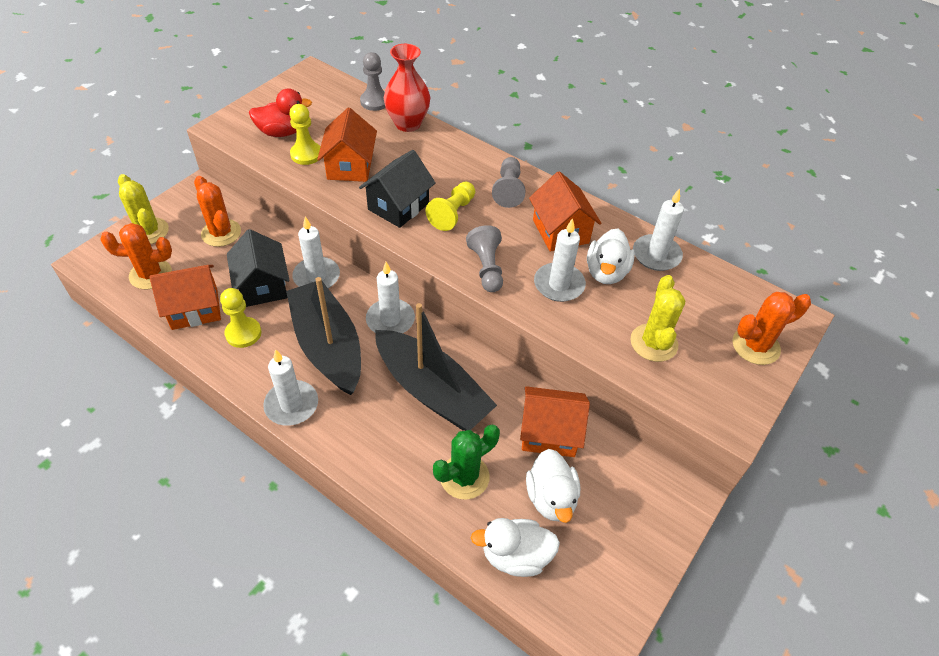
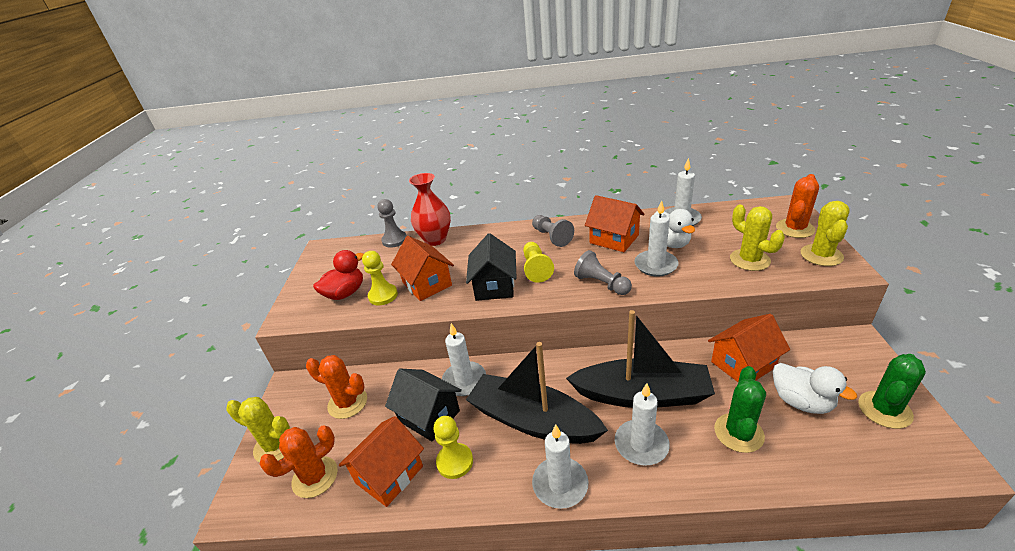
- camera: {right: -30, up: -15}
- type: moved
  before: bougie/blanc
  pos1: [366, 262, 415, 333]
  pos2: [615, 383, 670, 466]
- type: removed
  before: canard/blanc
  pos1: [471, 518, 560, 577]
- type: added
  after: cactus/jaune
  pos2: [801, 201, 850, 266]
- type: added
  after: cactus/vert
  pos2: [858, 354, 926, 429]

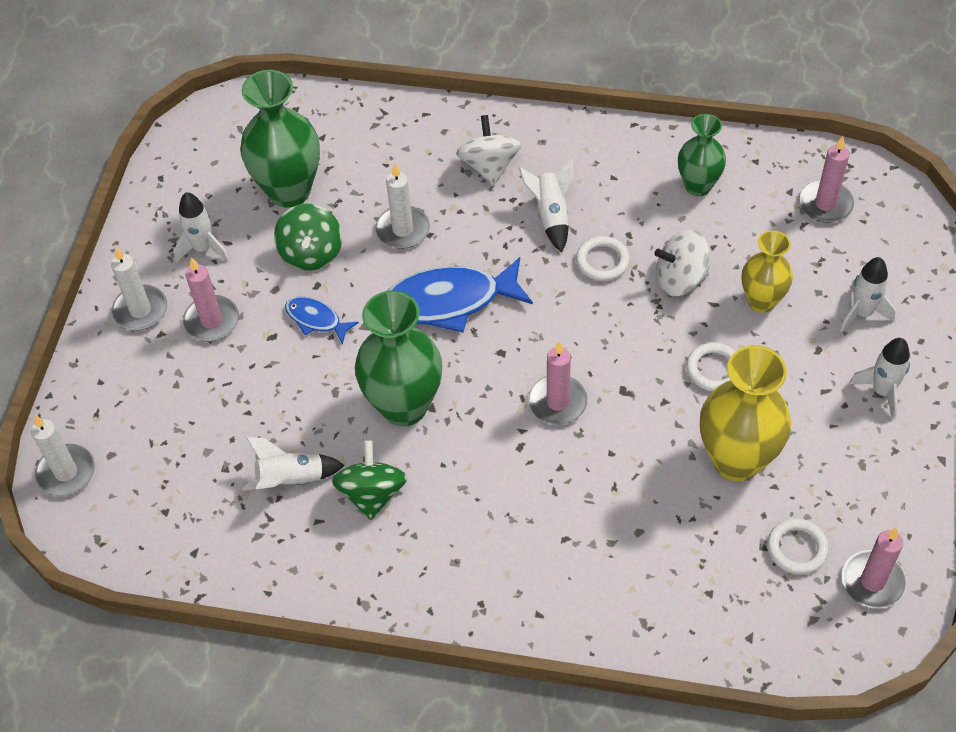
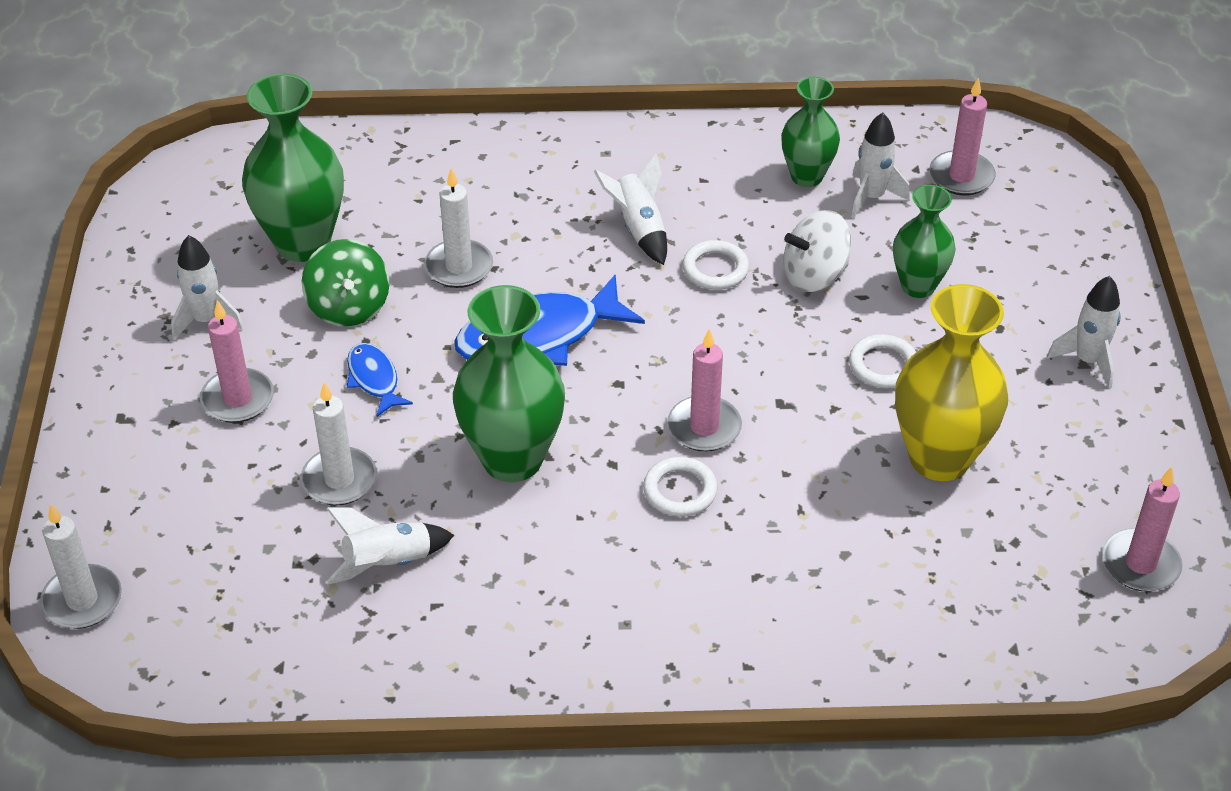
- camera: {right: -15, up: -10}
- type: moved
  before: bougie/blanc
  pos1: [111, 247, 167, 331]
  pos2: [301, 382, 377, 506]
- type: turned
  before: poisson/bleu
  pos1: [285, 297, 359, 345]
  pos2: [347, 343, 413, 417]
  turn: 45
- type: removed
  before: toupie/vert
  pos1: [332, 441, 407, 520]
- type: removed
  before: toupie/blanc
  pos1: [456, 115, 521, 185]
- type: recoloured
  before: vase/jaune
  after: vase/vert
  pos1: [742, 230, 793, 313]
  pos2: [893, 185, 956, 298]
- type: moved
  before: anneau/blanc
  pos1: [767, 518, 829, 574]
  pos2: [643, 457, 718, 517]
- type: moved
  before: fusée/blanc
  pos1: [840, 257, 896, 332]
  pos2: [851, 112, 910, 218]

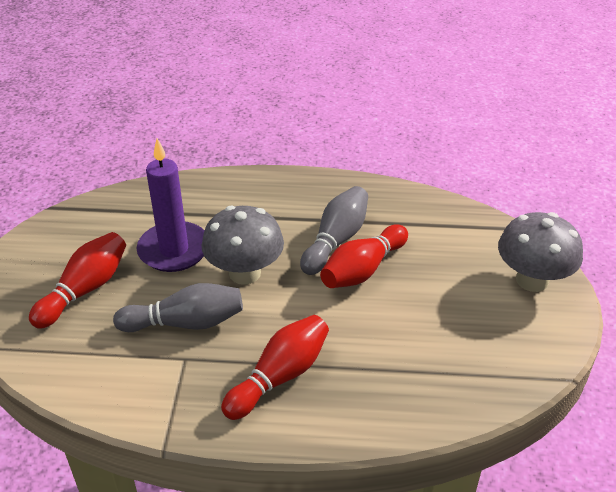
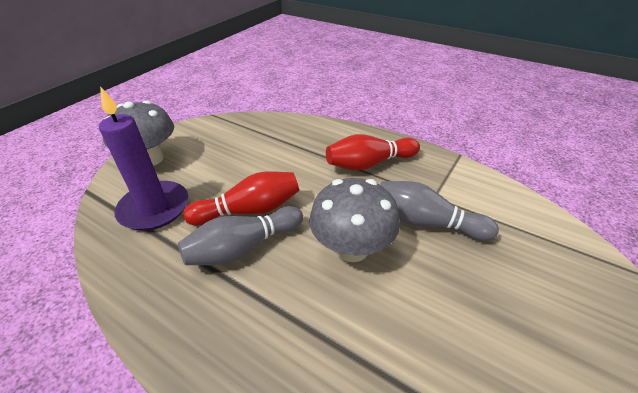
- camera: {right: -150, up: 0}
- type: removed
  before: quille/rouge
  pos1: [29, 232, 126, 329]
- type: moved
  before: bougie/violet
  pos1: [137, 138, 205, 272]
  pos2: [99, 86, 188, 231]

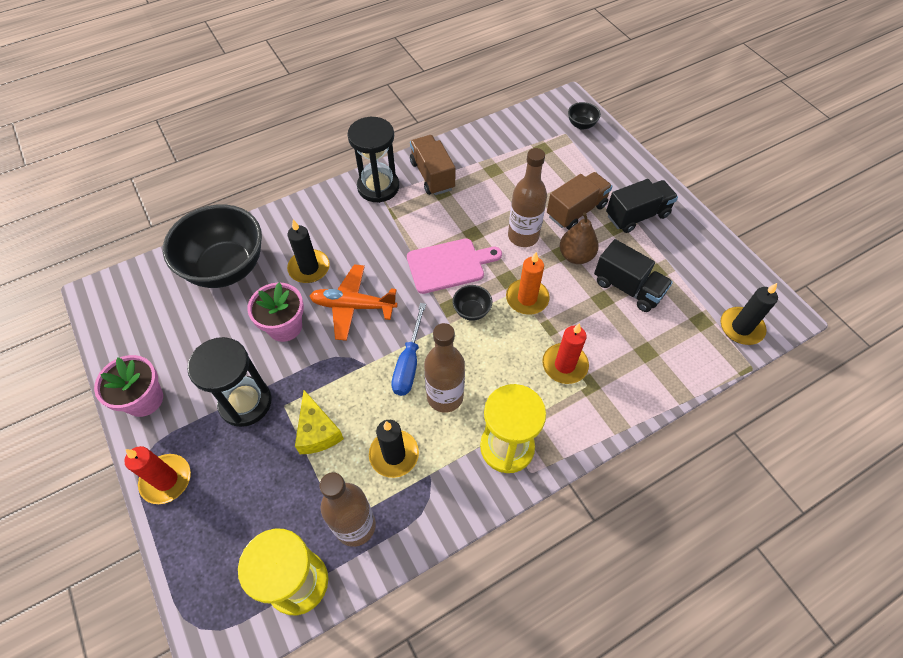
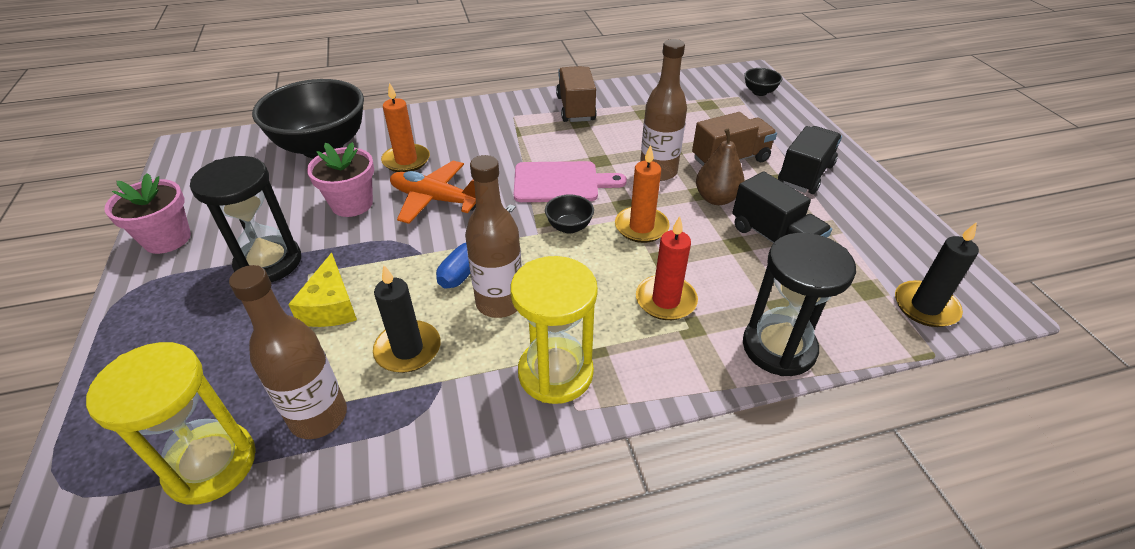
- camera: {right: 15, up: -15}
- type: removed
  before: bougie/rouge
  pos1: [124, 446, 191, 504]
- type: recoloured
  before: bougie/noir
  after: bougie/orange
  pos1: [287, 220, 330, 283]
  pos2: [381, 82, 430, 172]
- type: moved
  before: sablier/noir
  pos1: [347, 117, 399, 203]
  pos2: [743, 233, 856, 376]
- type: turned
  before: camion/noir
  pos1: [606, 179, 678, 233]
  pos2: [778, 126, 842, 194]
  turn: -45

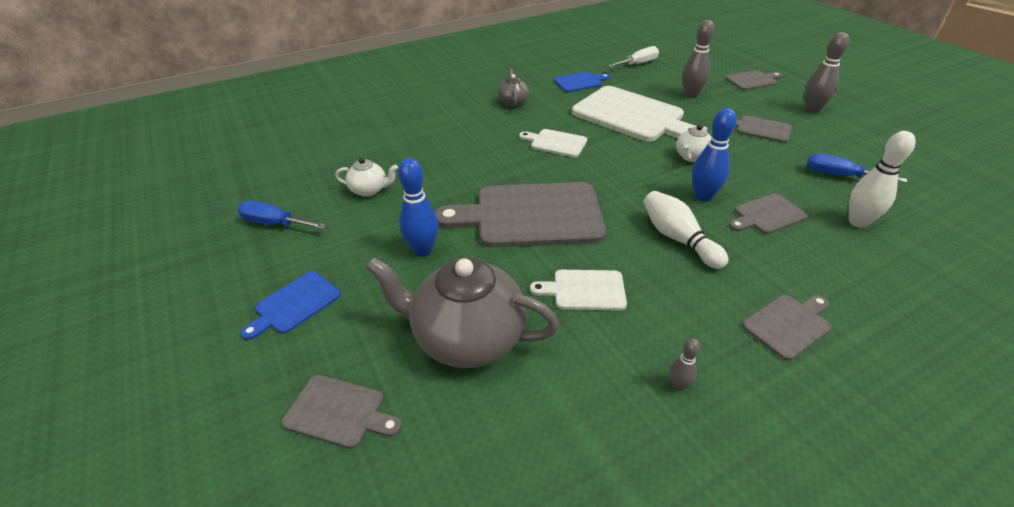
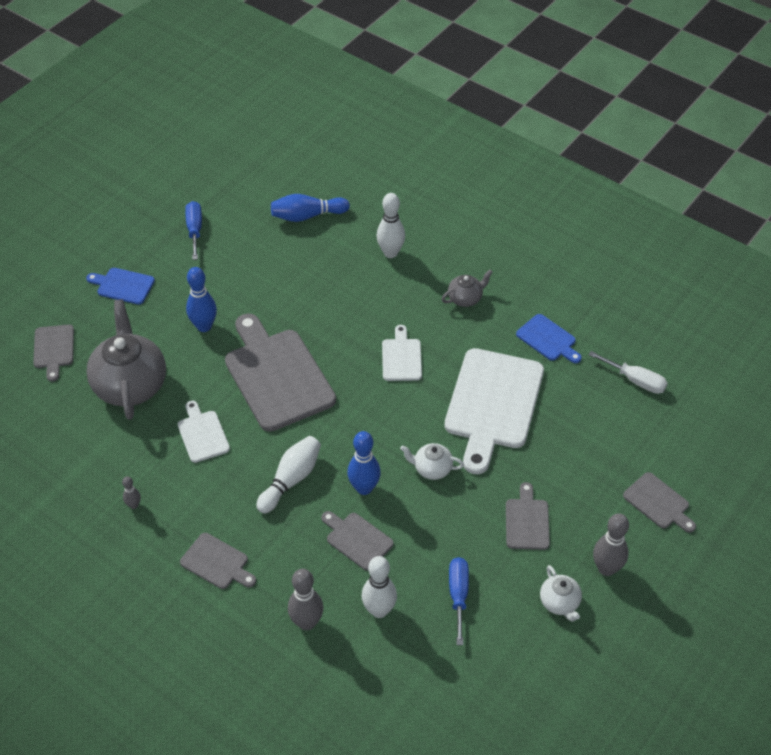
- camera: {right: 65, up: 10}
- type: moved
  before: théière/blanc
  pos1: [335, 158, 398, 197]
  pos2: [540, 565, 582, 622]
- type: moved
  before: quille/gris
  pos1: [682, 20, 715, 98]
  pos2: [288, 569, 323, 630]
- type: added
  after: quille/bleu
  pos2: [271, 194, 350, 222]
- type: added
  after: quille/blanc
  pos2: [377, 193, 405, 258]

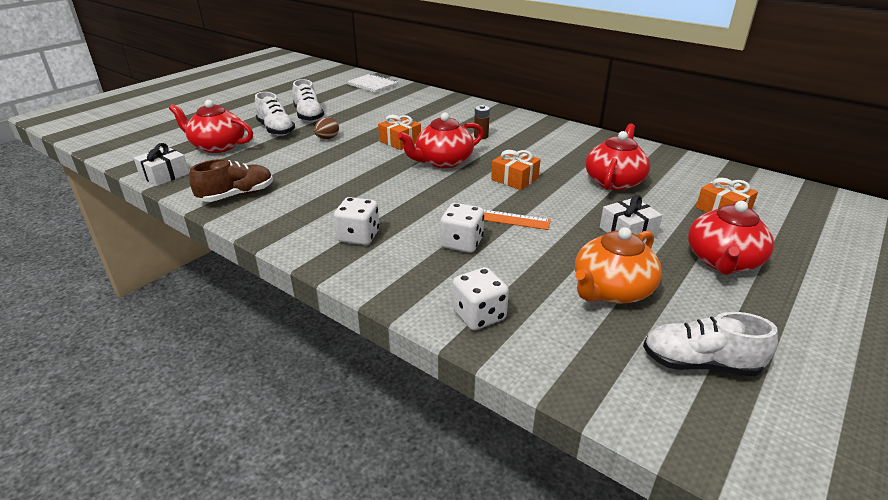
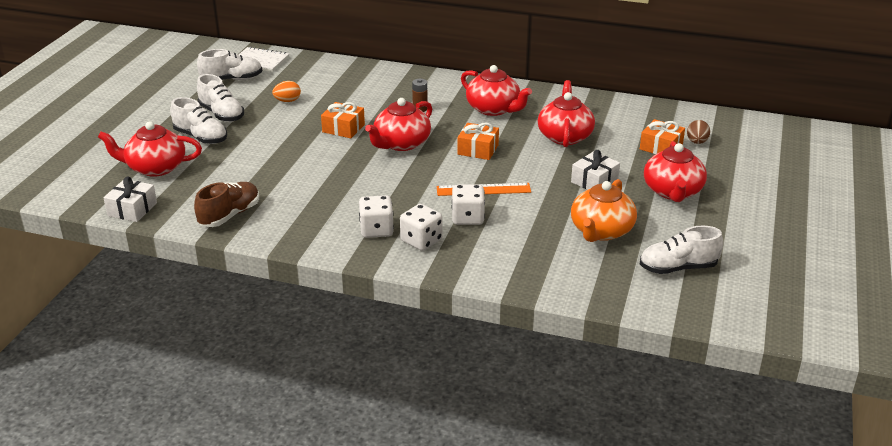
- camera: {right: -20, up: 0}
- type: moved
  before: œuf/marron
  pos1: [314, 117, 339, 139]
  pos2: [687, 120, 710, 144]
- type: moved
  before: dé/blanc
  pos1: [452, 267, 509, 330]
  pos2: [400, 204, 442, 251]
- type: added
  after: chaussure/blanc
  pos2: [197, 49, 262, 80]
- type: added
  after: œuf/orange
  pos2: [272, 81, 301, 102]
- type: added
  after: théière/rouge
  pos2: [461, 65, 532, 116]

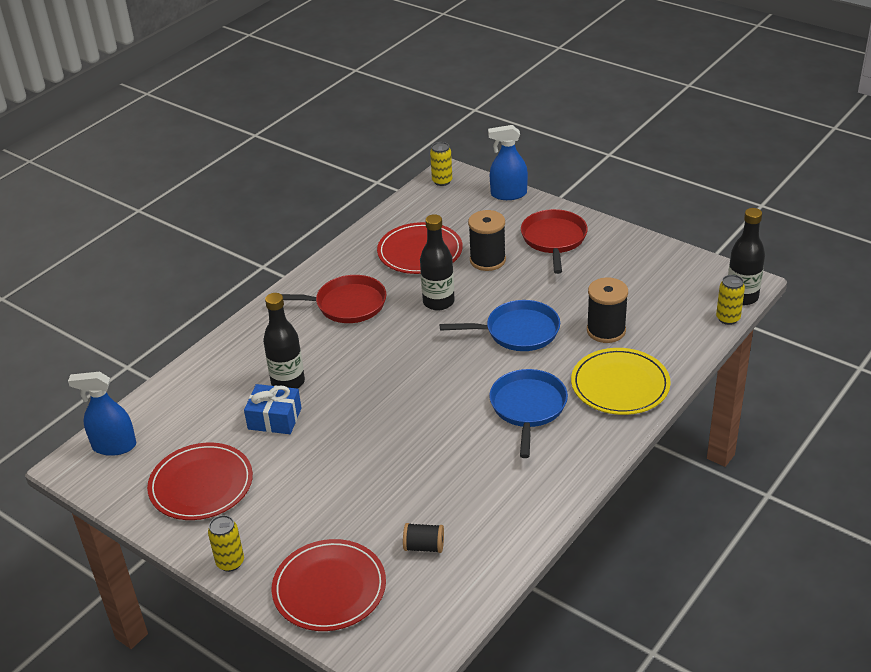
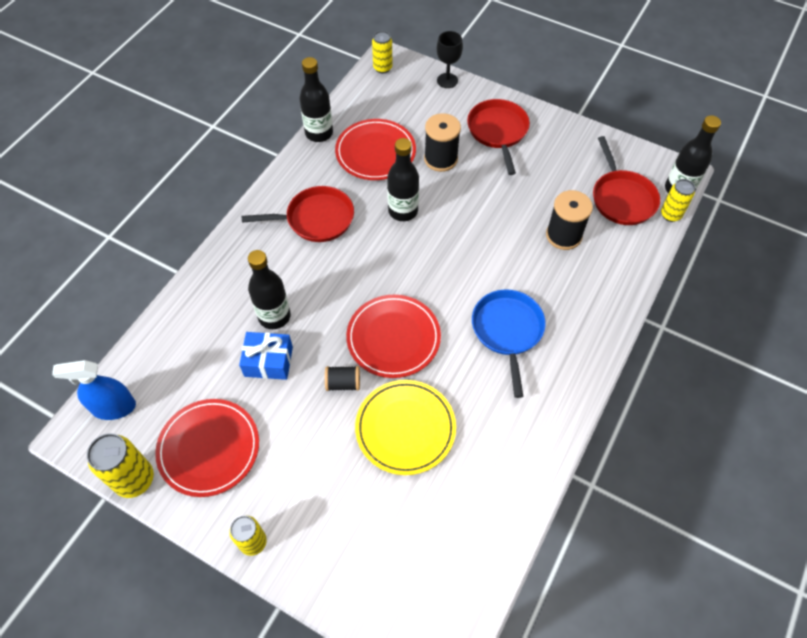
- camera: {right: -10, up: 20}
- type: moved
  before: assiette/rouge
  pos1: [272, 539, 386, 631]
  pos2: [346, 295, 441, 378]
- type: moved
  before: bobine/noir
  pos1: [403, 523, 444, 553]
  pos2: [325, 366, 360, 391]
- type: removed
  before: poêle/bleu
  pos1: [440, 300, 560, 351]
- type: replaced
  before: vaporisateur/bleu
  after: verre à pied/noir
  pos1: [488, 125, 528, 200]
  pos2: [437, 31, 463, 88]
- type: moved
  before: assiette/jaune
  pos1: [571, 348, 671, 415]
  pos2: [355, 380, 456, 475]
- type: added
  after: canette/jaune
  pos2: [87, 434, 154, 498]
- type: added
  after: bouteille/noir
  pos2: [300, 57, 333, 142]
- type: added
  after: poêle/rouge
  pos2: [593, 136, 660, 225]

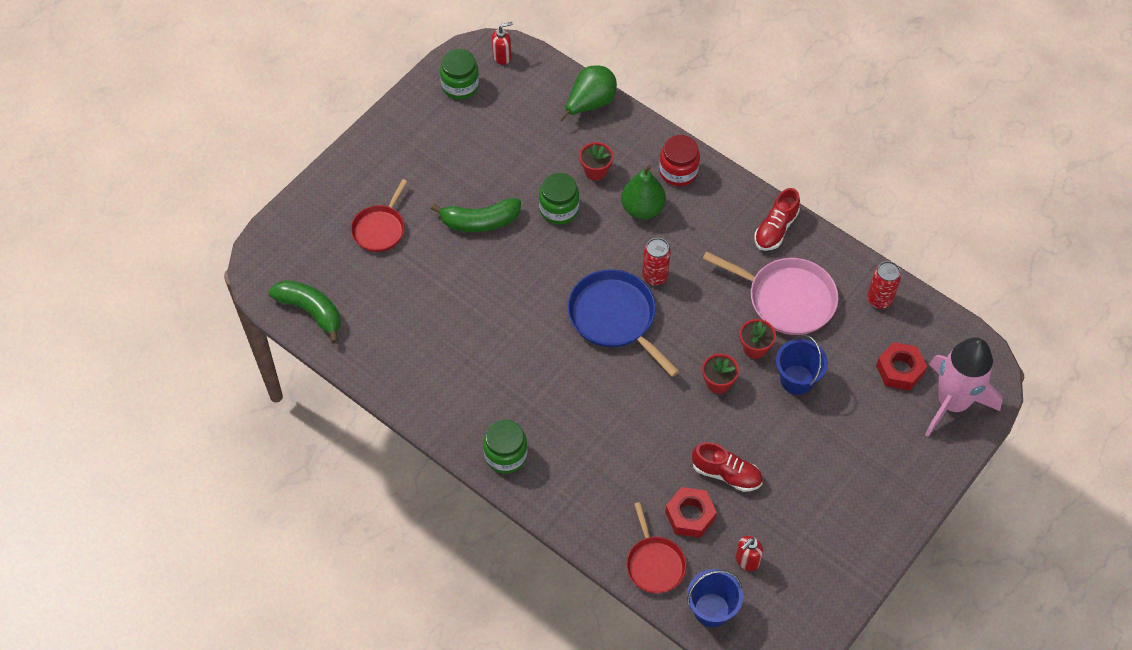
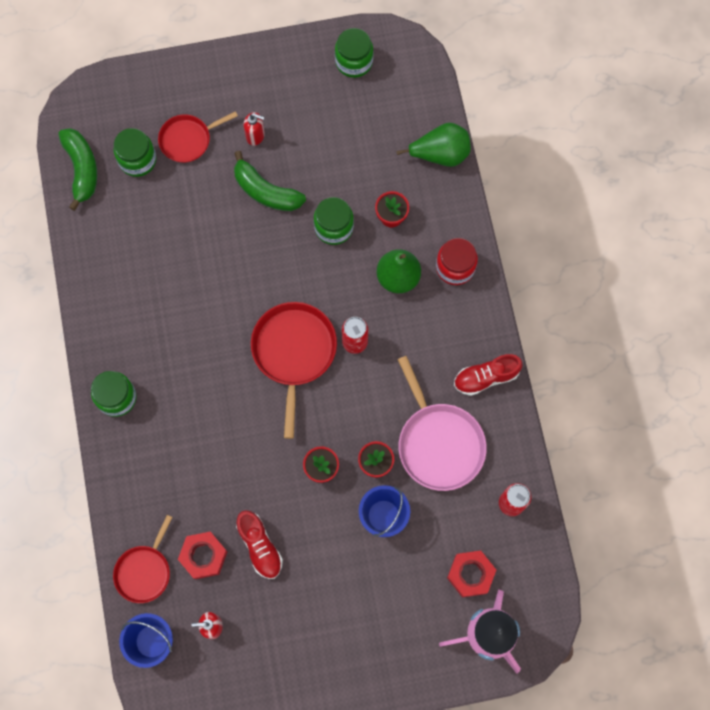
- camera: {right: 40, up: 15}
- type: moved
  before: distributeur de savon/rouge
  pos1: [492, 22, 513, 65]
  pos2: [244, 112, 265, 146]
- type: recoloured
  before: poêle/bleu
  after: poêle/rouge
  pos1: [568, 269, 679, 377]
  pos2: [251, 302, 337, 439]
- type: added
  after: bocal/vert
  pos2: [113, 128, 156, 177]

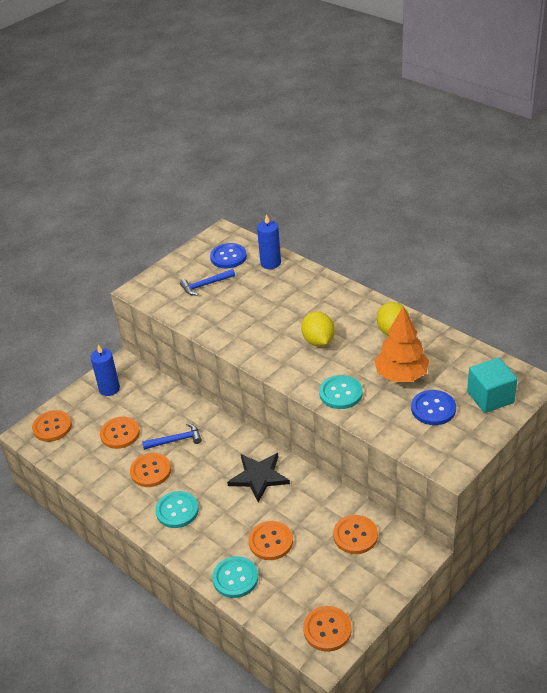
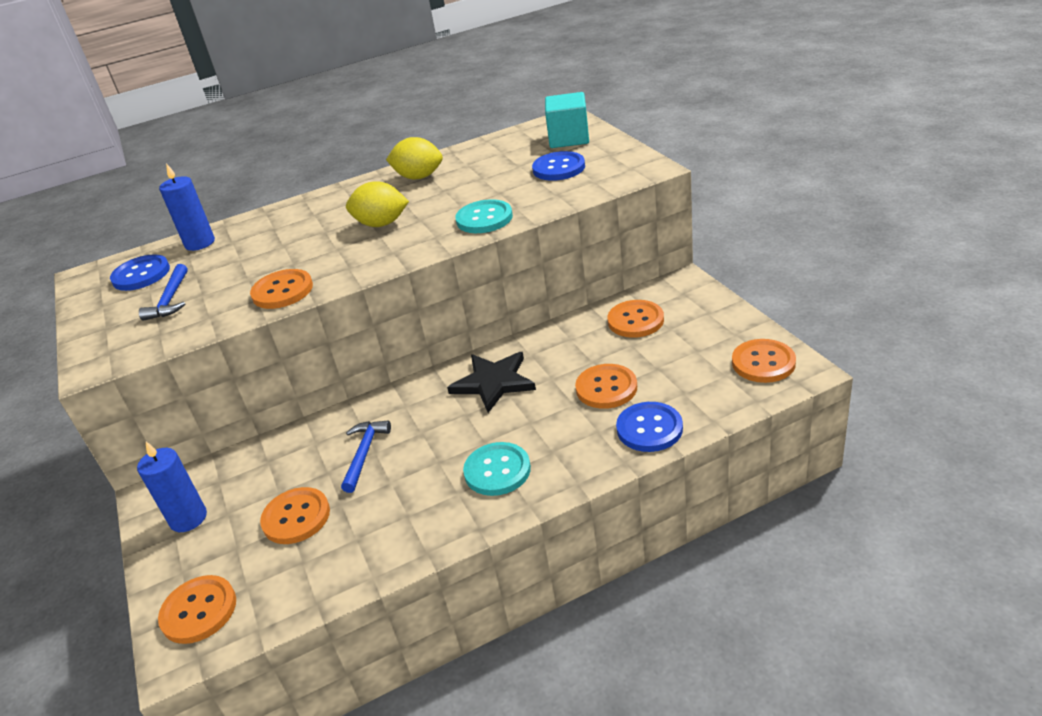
- camera: {right: -65, up: -5}
- type: moved
  before: bouton/orange
  pos1: [130, 453, 171, 487]
  pos2: [250, 269, 313, 309]
- type: recoloured
  before: bouton/turquoise
  after: bouton/bleu
  pos1: [212, 556, 258, 598]
  pos2: [616, 402, 683, 452]
- type: removed
  before: arbre/orange
  pos1: [374, 307, 429, 382]

